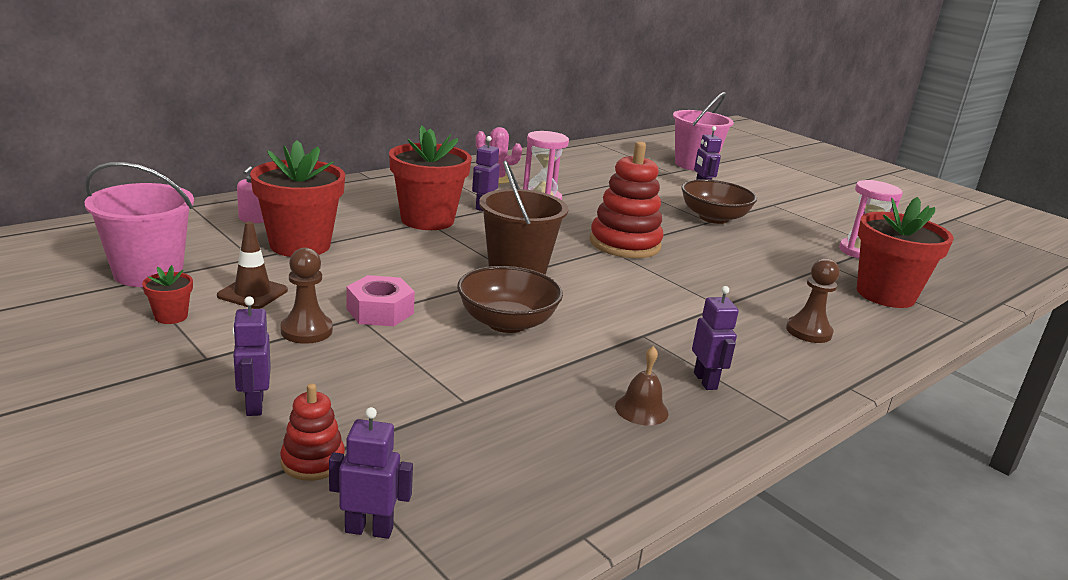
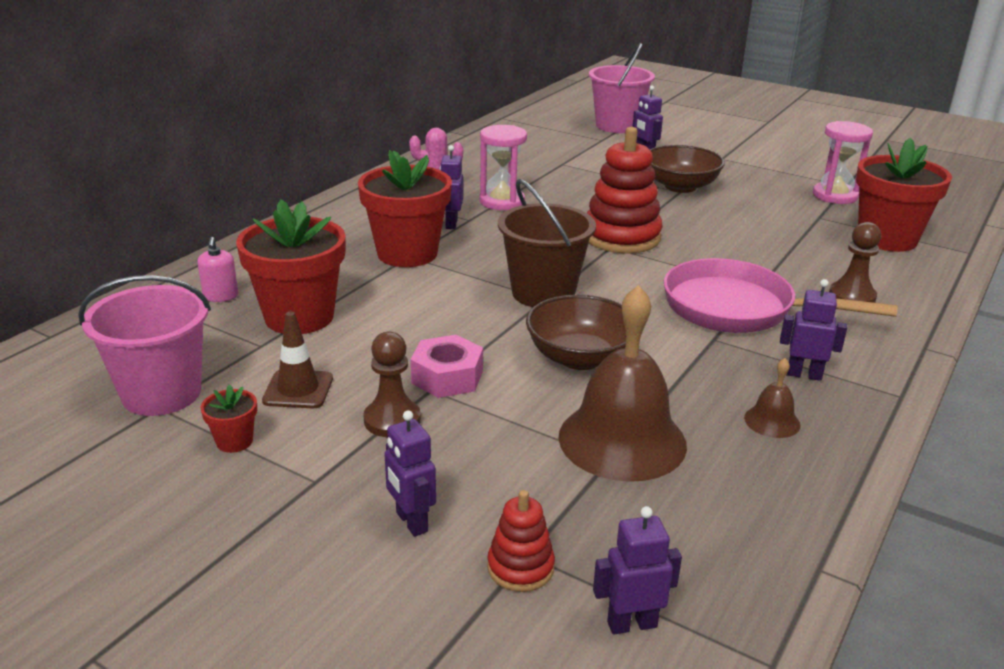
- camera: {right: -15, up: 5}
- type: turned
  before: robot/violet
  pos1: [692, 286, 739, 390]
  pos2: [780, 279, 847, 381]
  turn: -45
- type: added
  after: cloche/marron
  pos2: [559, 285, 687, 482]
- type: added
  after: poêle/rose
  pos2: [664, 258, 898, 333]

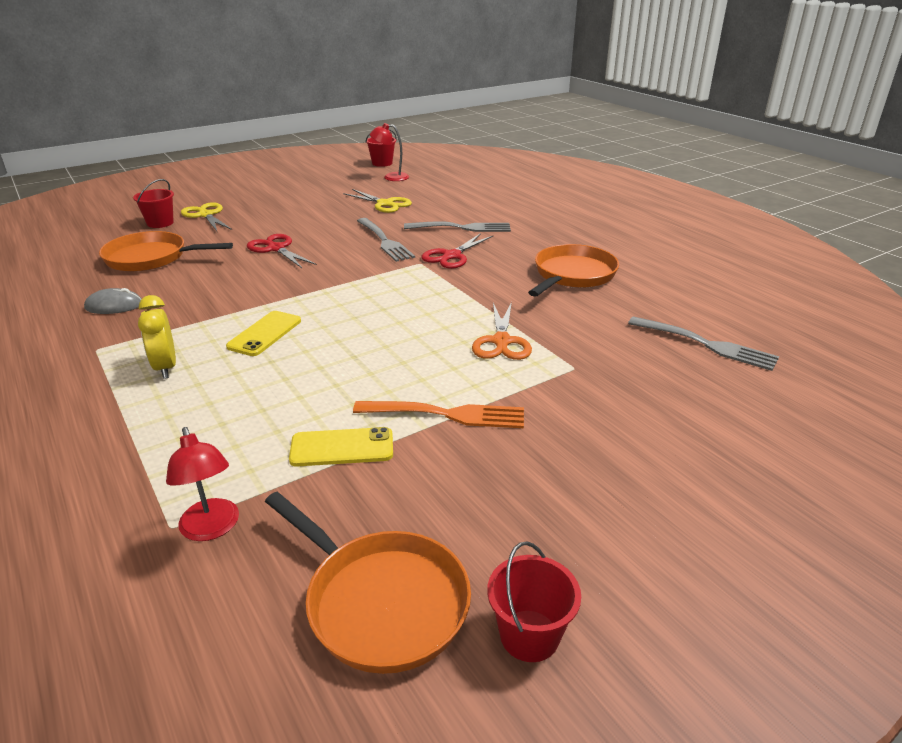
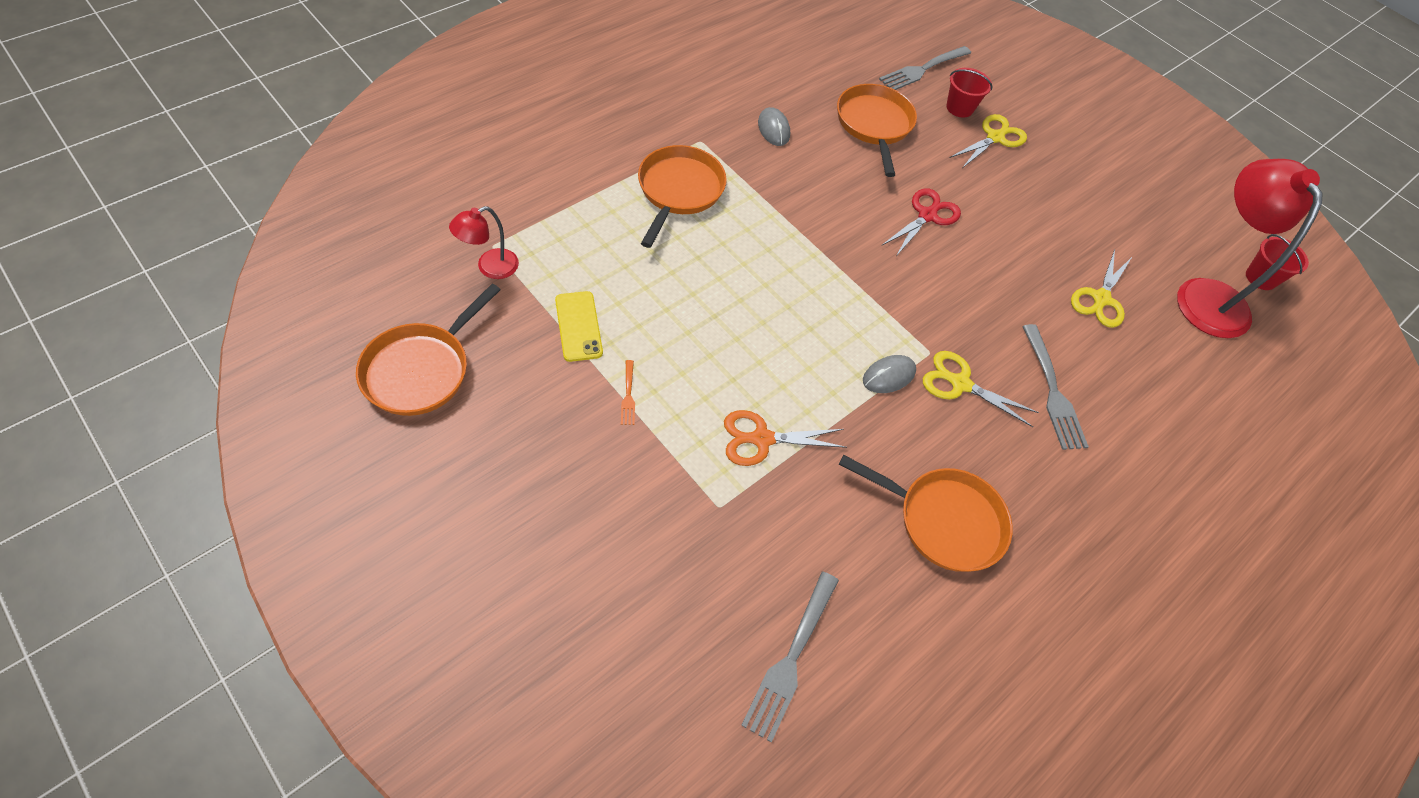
- camera: {right: 75, up: 25}
- type: replaced
  before: réveil/jaune
  after: poêle/orange
  pos1: [138, 295, 176, 379]
  pos2: [638, 145, 727, 248]
- type: removed
  before: téléphone/jaune
  pos1: [226, 311, 301, 356]
- type: resized
  before: fourchette/orange
  pos1: [353, 401, 524, 428]
  pos2: [621, 360, 635, 425]
  scale: 0.49
- type: moved
  before: fourchette/gris
  pos1: [357, 218, 415, 262]
  pos2: [879, 46, 971, 90]
- type: resized
  before: lampe/rouge
  pos1: [370, 123, 409, 181]
  pos2: [1177, 159, 1322, 338]
  scale: 2.02
- type: recoloured
  before: ciseaux/rouge
  after: ciseaux/jaune
  pos1: [421, 233, 493, 269]
  pos2: [923, 351, 1039, 427]
- type: removed
  before: seau/rouge
  pos1: [487, 541, 581, 662]
- type: added
  after: souris/gris
  pos2: [863, 355, 916, 393]

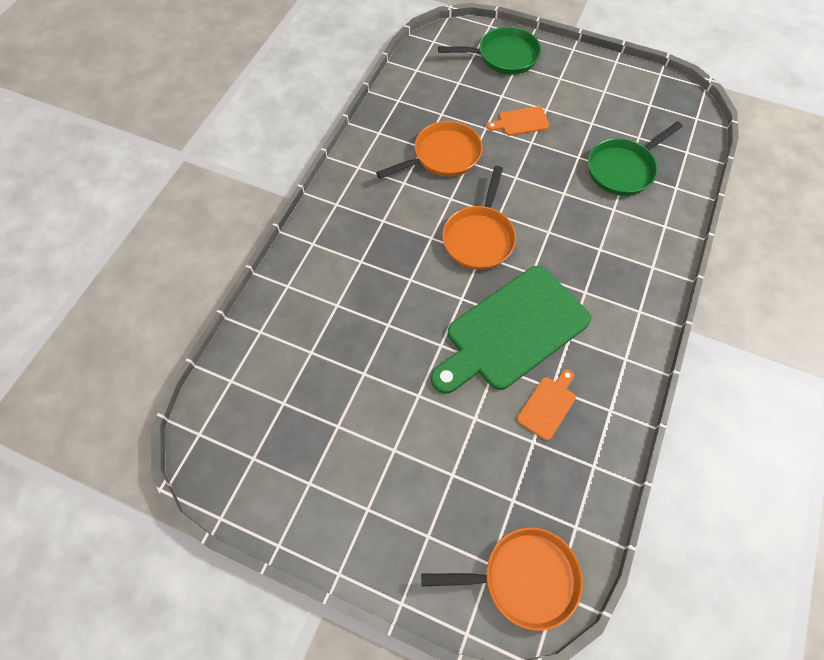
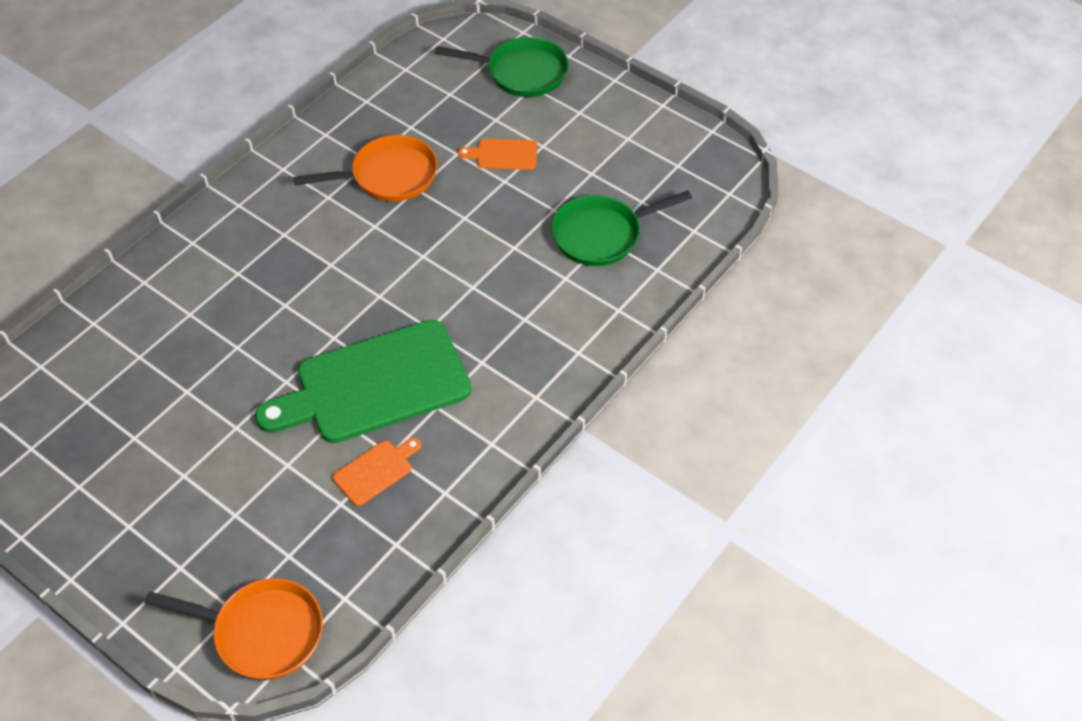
- camera: {right: 15, up: -10}
- type: removed
  before: poêle/orange
  pos1: [443, 166, 516, 270]

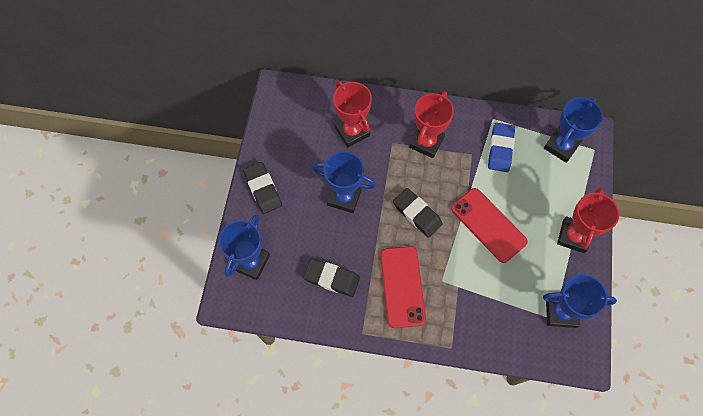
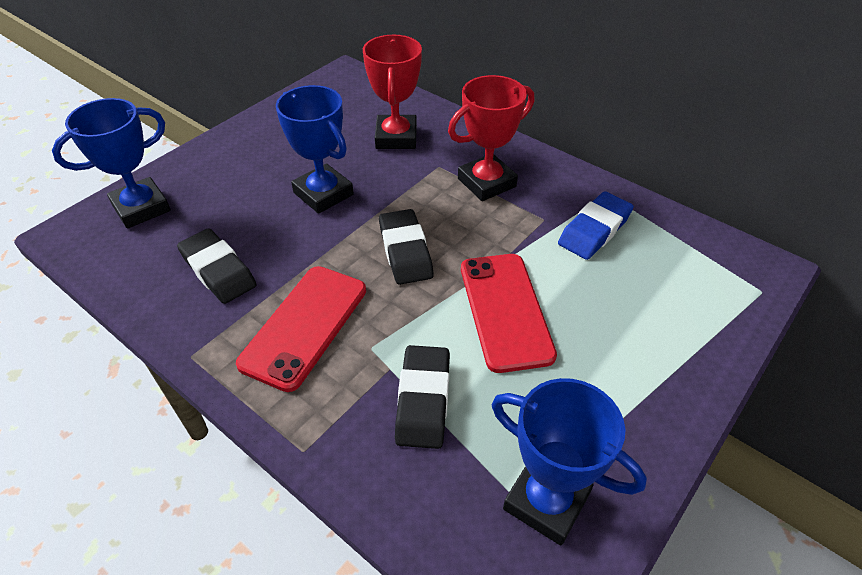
- camera: {right: 30, up: -20}
- type: moved
  before: gomme/noir
  pos1: [243, 162, 282, 214]
  pos2: [395, 345, 450, 449]
- type: removed
  before: trophée/bleu
  pos1: [544, 97, 603, 163]
- type: removed
  before: trophée/rouge
  pos1: [557, 187, 619, 253]

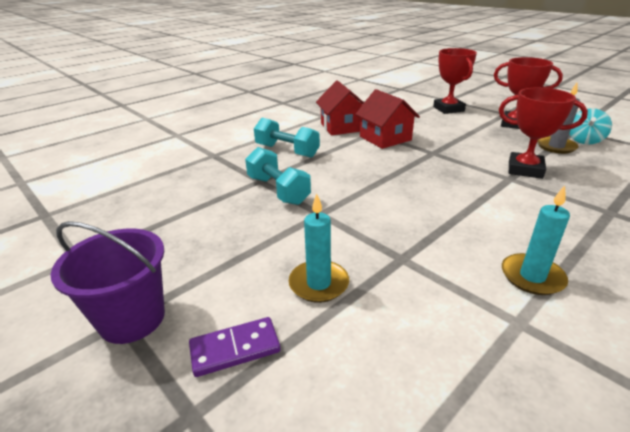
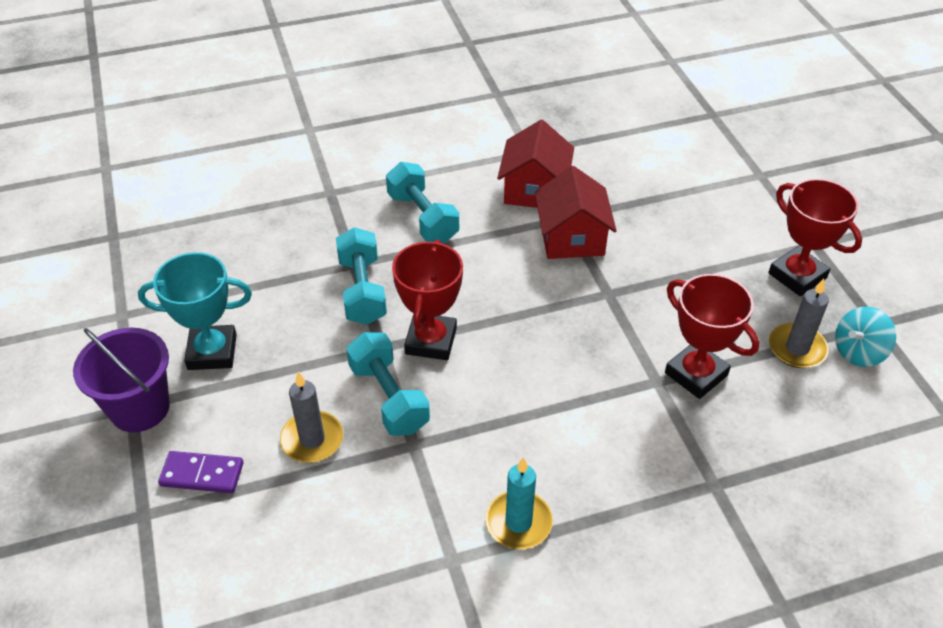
- camera: {right: 25, up: 15}
- type: recoloured
  before: bougie/turquoise
  after: bougie/gris
  pos1: [289, 193, 349, 303]
  pos2: [280, 372, 343, 463]
- type: moved
  before: trophée/rouge
  pos1: [433, 48, 477, 114]
  pos2: [392, 240, 463, 360]
- type: added
  after: trophée/turquoise
  pos2: [138, 252, 252, 370]
- type: added
  after: haltère/turquoise
  pos2: [346, 332, 430, 436]

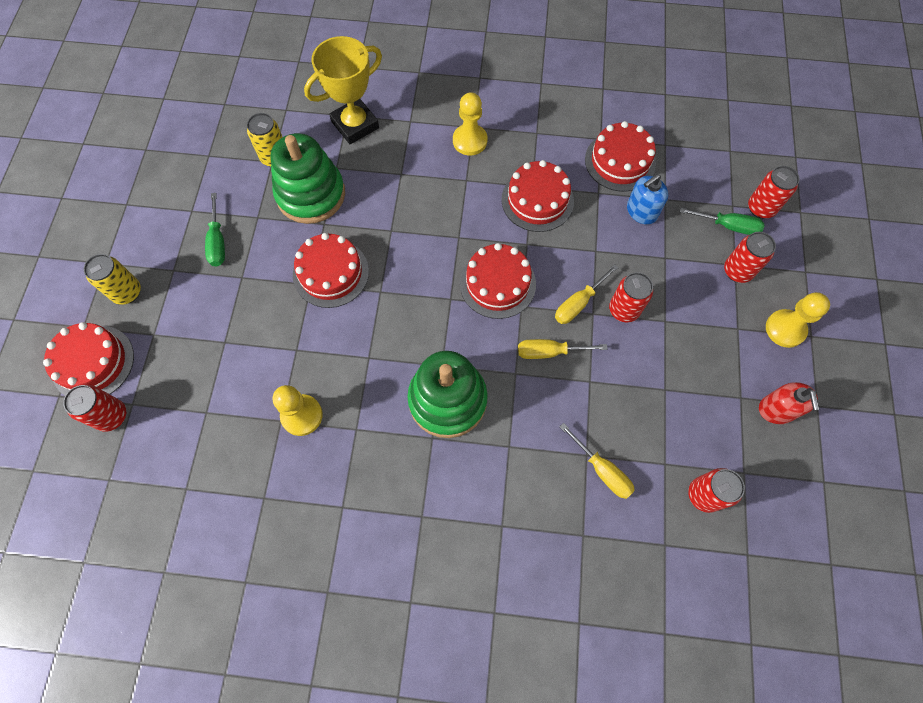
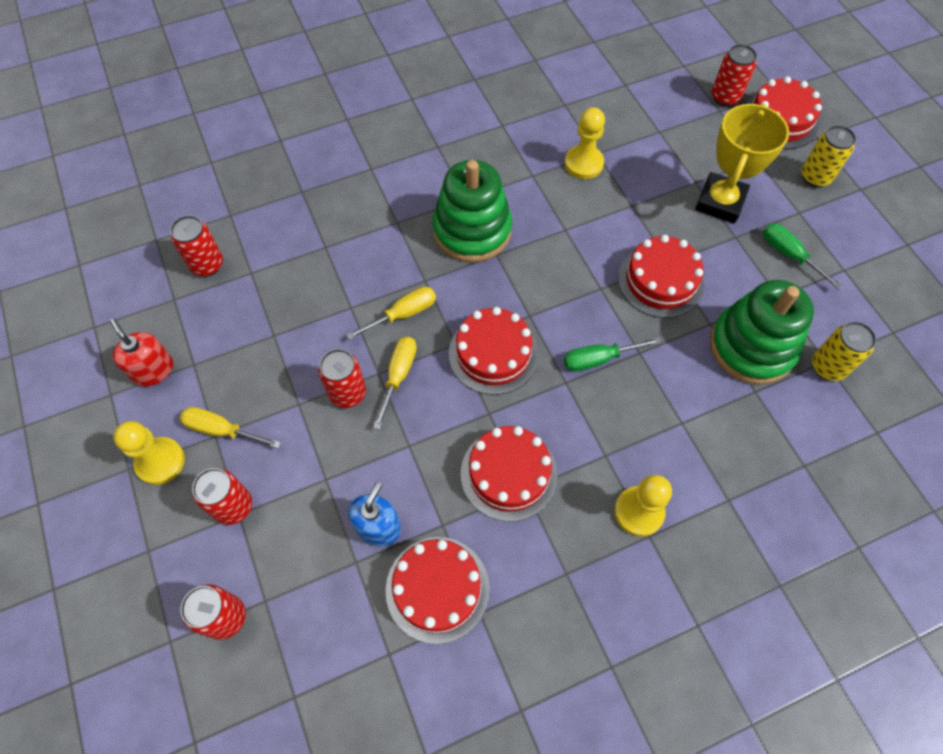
- camera: {right: 150, up: -5}
- type: moved
  before: trophée/jaune
  pos1: [304, 36, 382, 144]
  pos2: [695, 104, 789, 223]
- type: moved
  before: tournevis/jaune
  pos1: [560, 423, 635, 499]
  pos2: [180, 407, 281, 448]
- type: moved
  before: tournevis/vert
  pos1: [680, 208, 765, 235]
  pos2: [564, 337, 661, 372]

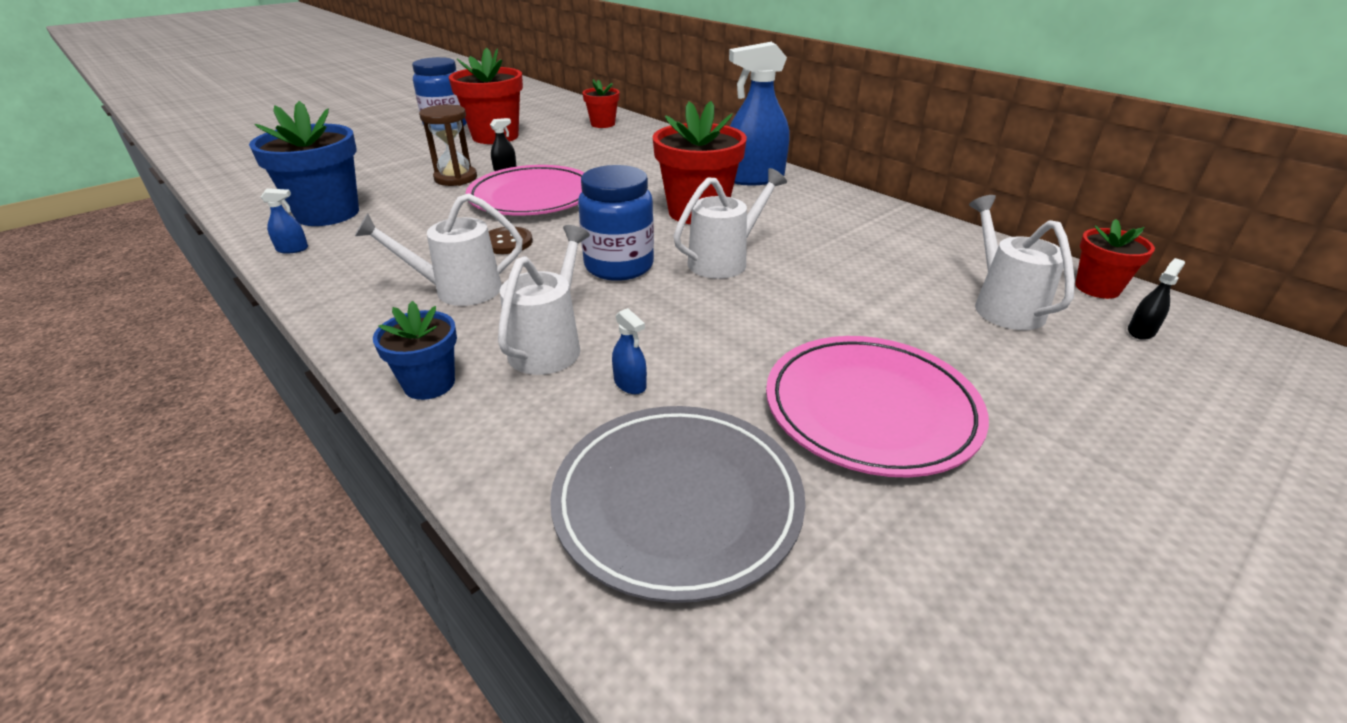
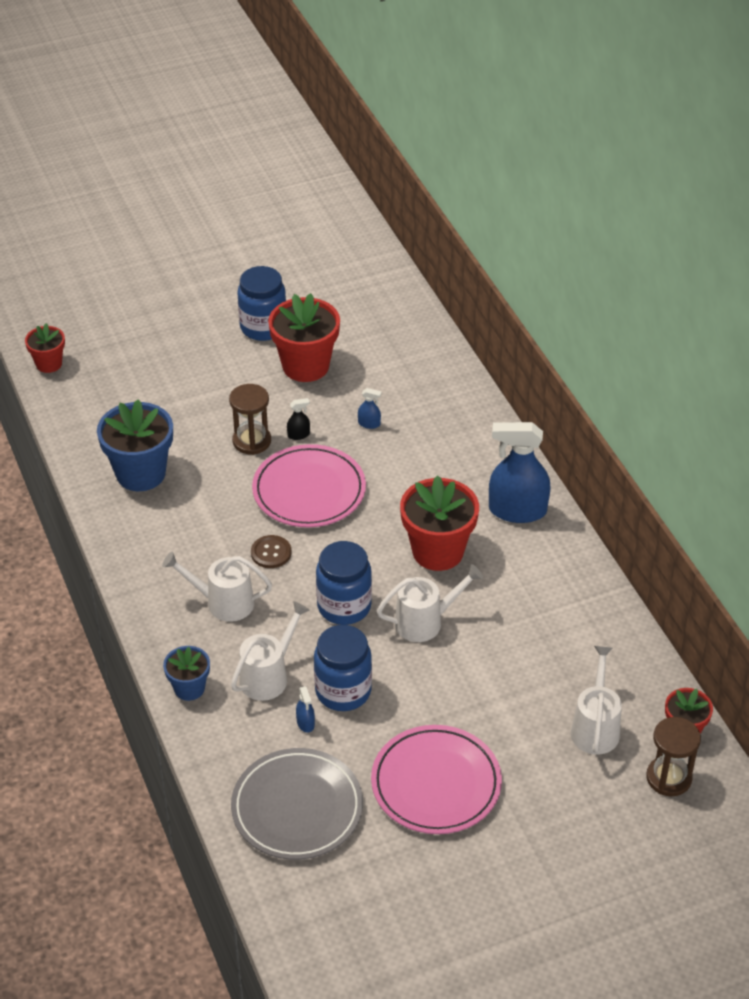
- camera: {right: 20, up: 10}
- type: moved
  before: vaporisateur/bleu
  pos1: [261, 188, 308, 254]
  pos2: [358, 388, 382, 429]
- type: moved
  before: pot de fleurs/rouge
  pos1: [582, 79, 620, 128]
  pos2: [25, 323, 65, 373]
- type: replaced
  before: vaporisateur/noir
  after: sablier/marron
  pos1: [1128, 258, 1185, 340]
  pos2: [646, 717, 701, 797]
- type: added
  after: bocal/bleu
  pos2: [314, 625, 372, 711]

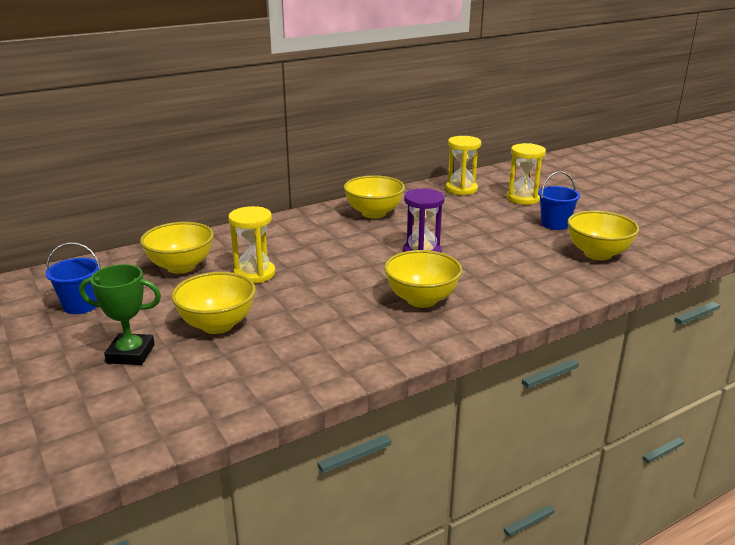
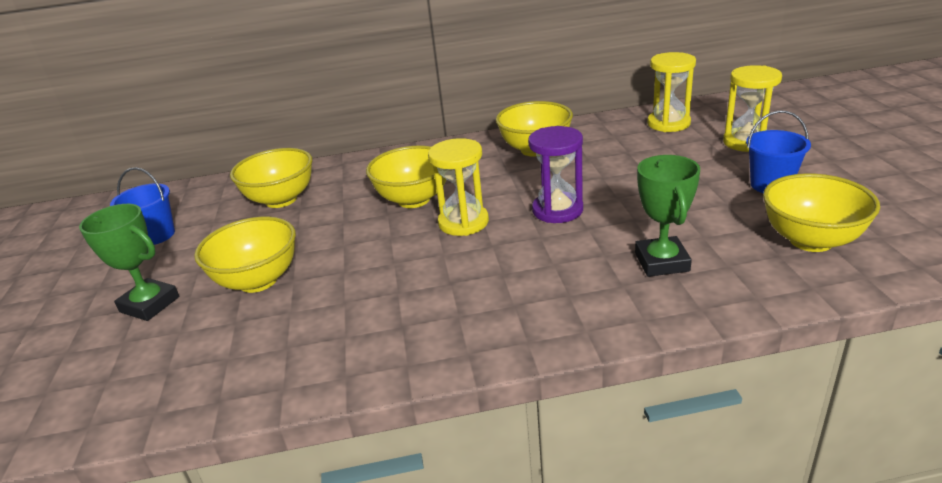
- camera: {right: 25, up: 5}
- type: moved
  before: sablier/jaune
  pos1: [228, 206, 275, 283]
  pos2: [428, 138, 489, 236]
- type: moved
  before: bol/jaune
  pos1: [384, 250, 462, 308]
  pos2: [366, 145, 447, 208]
- type: added
  after: trophée/vert
  pos2: [635, 155, 700, 277]

